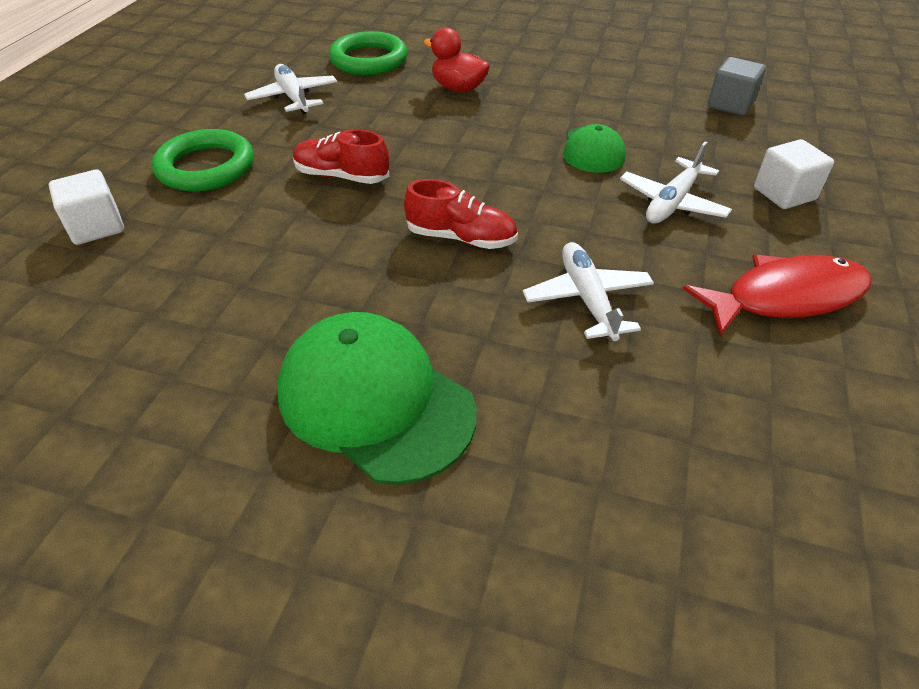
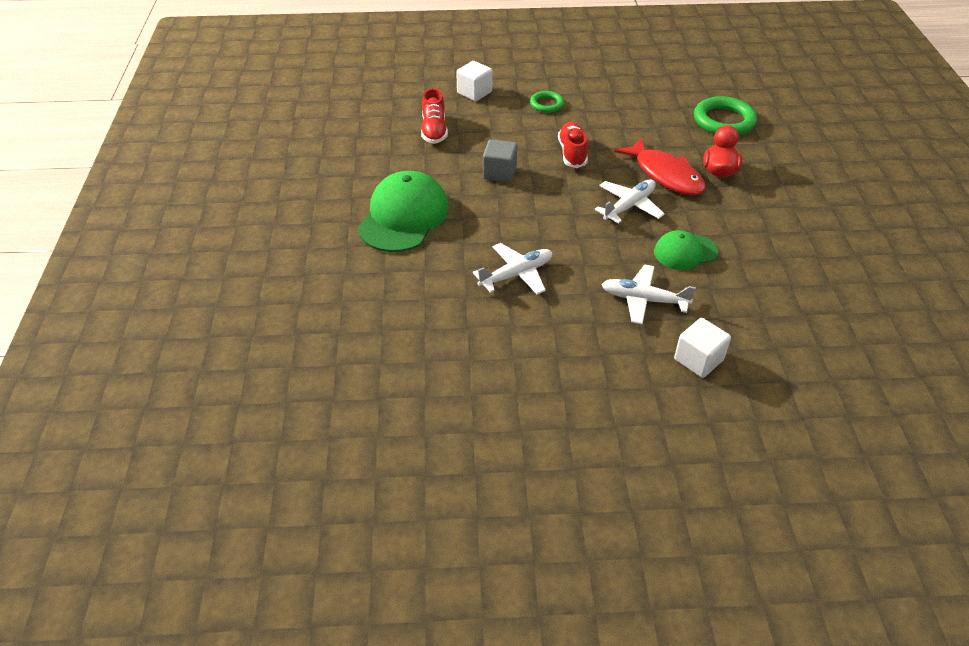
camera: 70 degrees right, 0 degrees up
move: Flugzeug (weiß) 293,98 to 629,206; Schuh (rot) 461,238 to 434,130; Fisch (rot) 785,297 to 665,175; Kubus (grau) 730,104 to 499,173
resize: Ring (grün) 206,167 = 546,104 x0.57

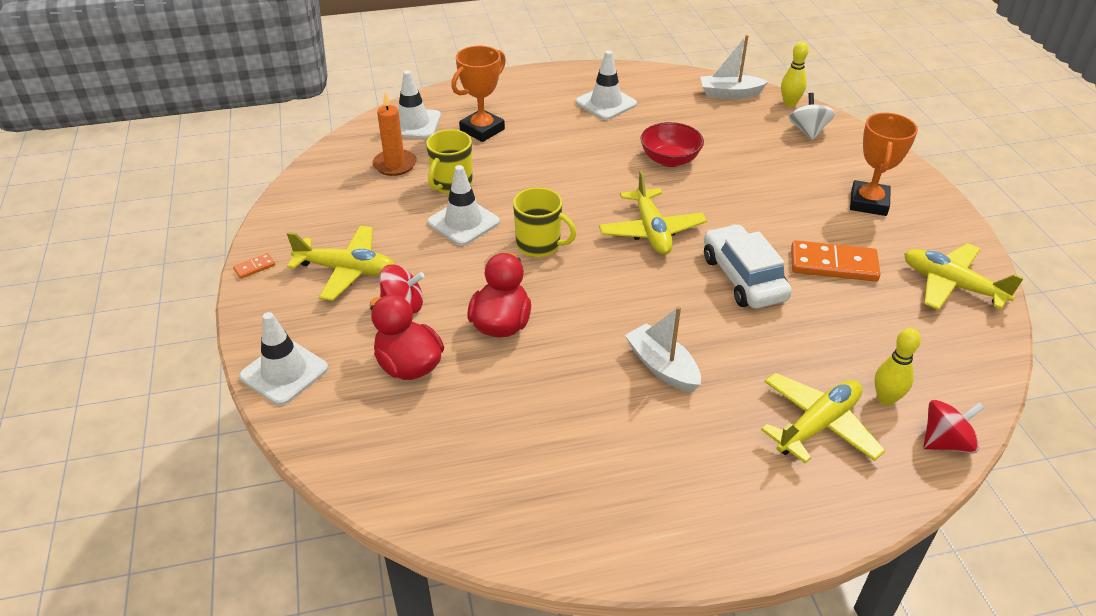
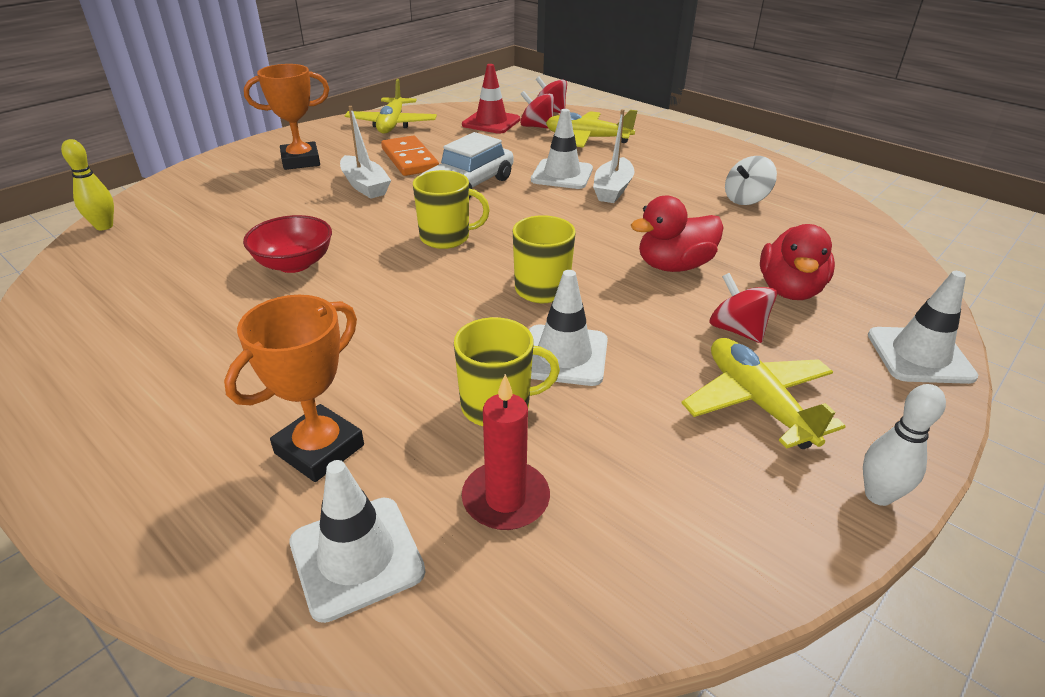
camera: 125 degrees left, 5 degrees down
insert: Leitkegel (rot) 491,122
move: Leitkegel (weiß) 606,103 to 562,175; Boot (weiß) 730,94 to 365,186; Kreisel (weiß) 808,131 to 746,199
replace: Dominostein (orange) 254,267 to Bowlingkegel (weiß) 878,495; Flugzeug (gelb) 651,231 to Tasse (gelb) 446,237; Bowlingkegel (gelb) 886,399 to Kreisel (rot) 536,127
recolor: Kerze (orange) 395,165 to Kerze (rot) 505,499
rotate: Pokal (orange) 482,130 = 319,449 60 degrees counterclockwise

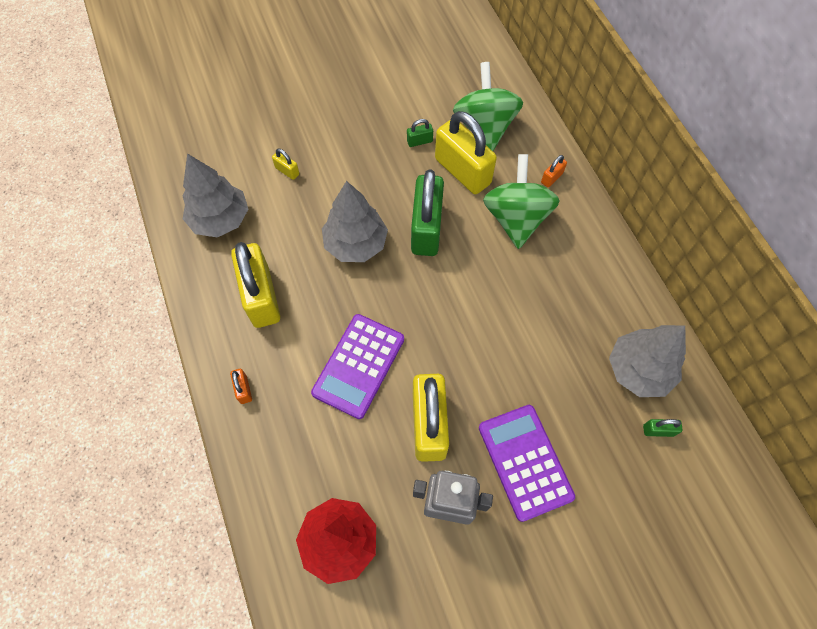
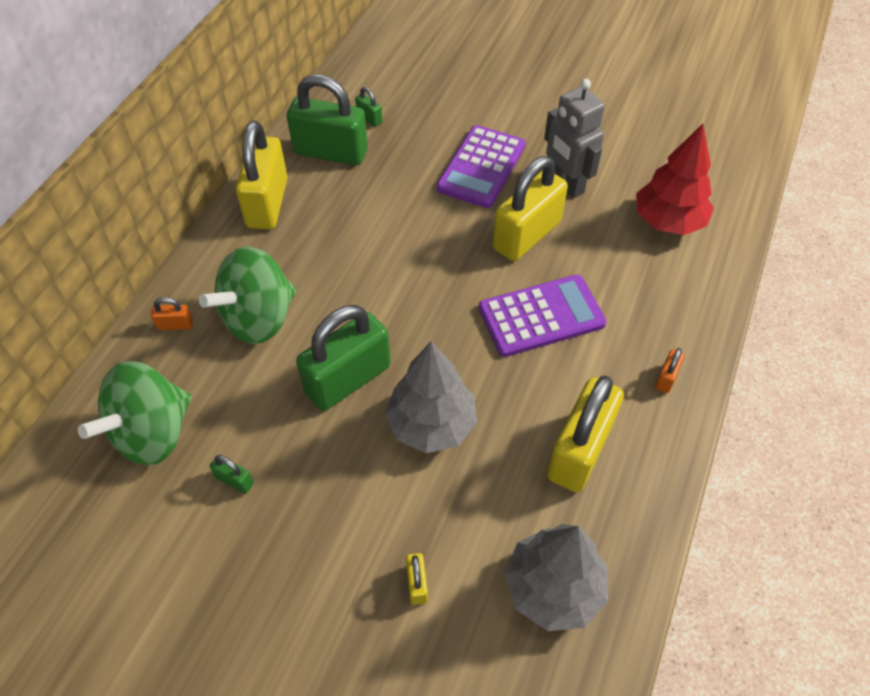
camera: 135 degrees left, 10 degrees down
move: Vorhängeschloss (gelb) 462,171 to 267,203
replace: Baum (grau) 638,370 to Vorhängeschloss (grün) 331,152

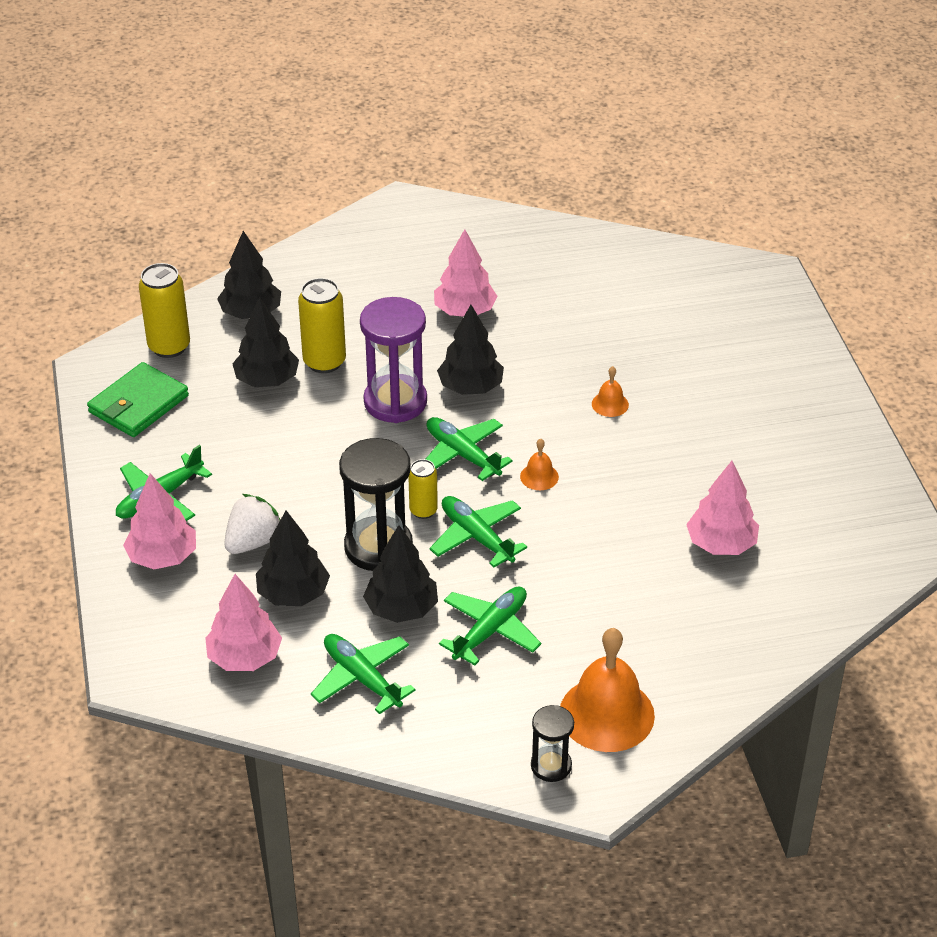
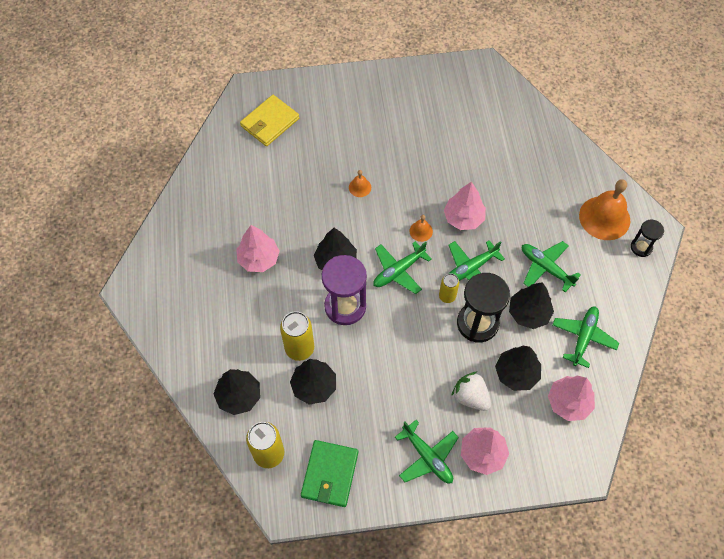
camera: 85 degrees left, 20 degrees up
insert: Geldbörse (gelb) 270,122
move: Baum (rosa) 721,544 to 463,218
rotate: Geldbörse (grün) 138,404 = 330,474 60 degrees clockwise; Flugzeug (grün) 362,678 = 583,337 150 degrees clockwise

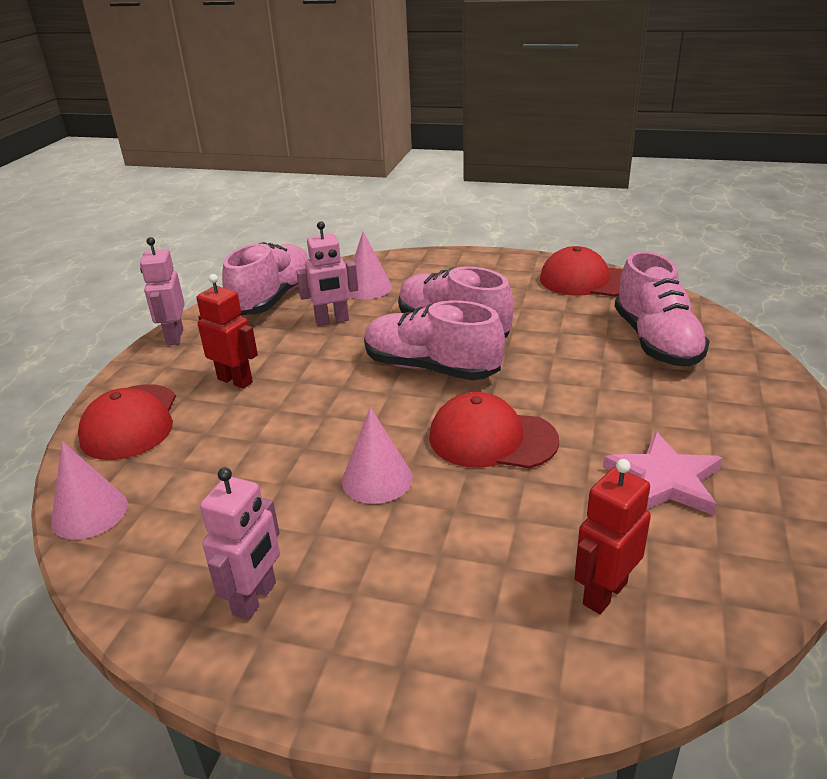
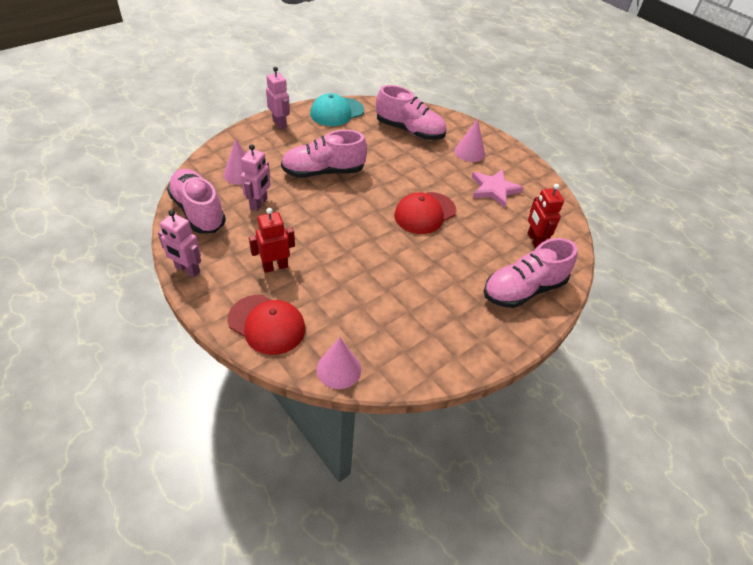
camera: 60 degrees left, 15 degrees up
move: Roboter (rosa) 255,599 to 280,123; Kegel (rosa) 377,479 to 469,152; Schuh (rosa) 431,368 to 523,289
recolor: Kappe (rot) 586,281 to Kappe (türkis) 337,112

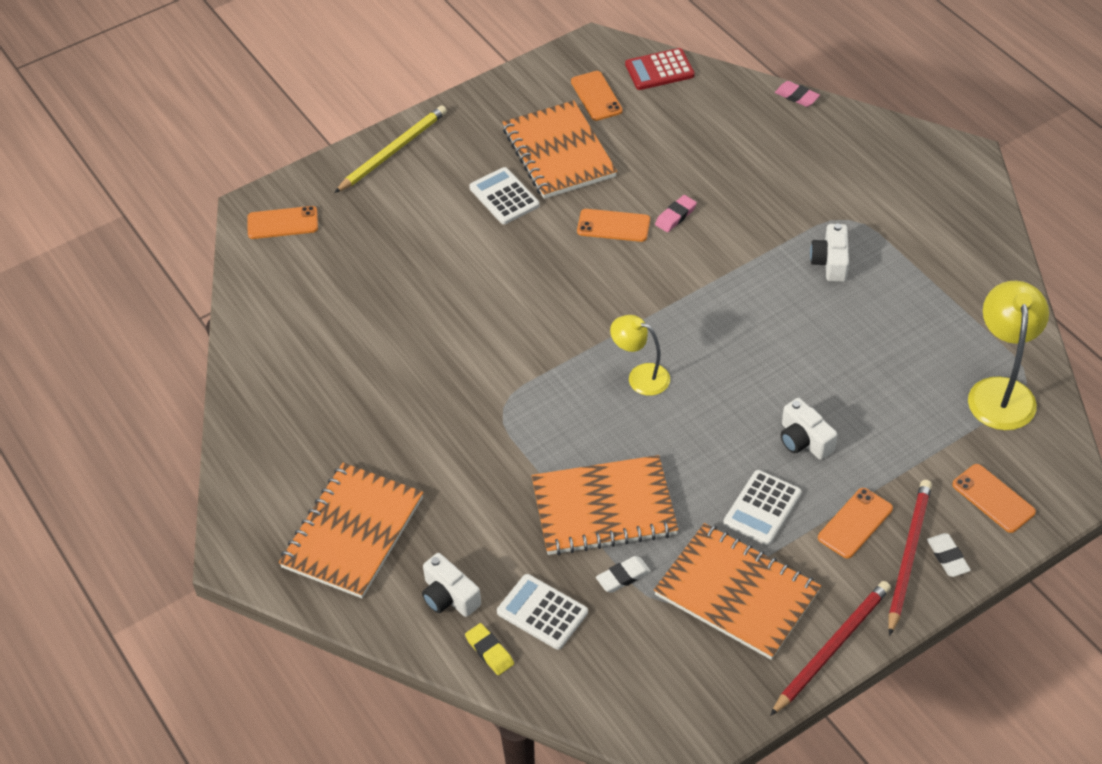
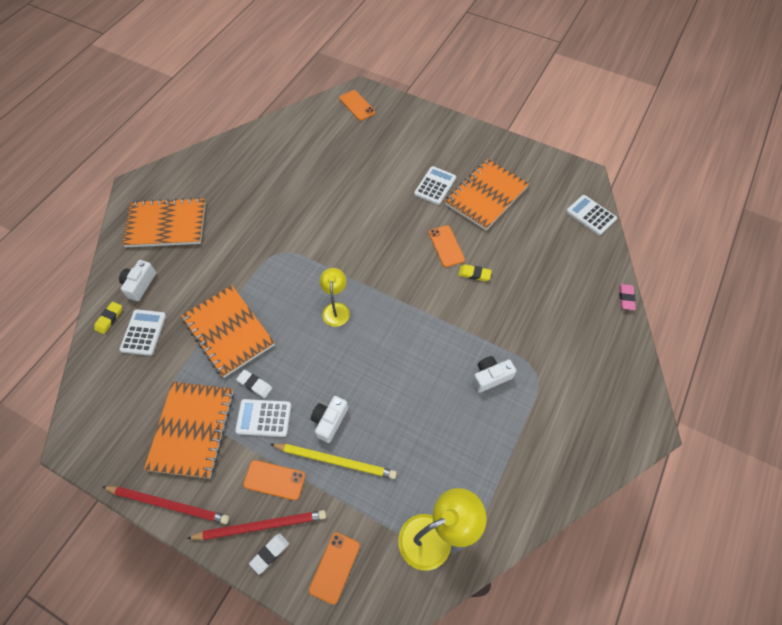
camera: 60 degrees right, 10 degrees up
delete: Handy (orange) 596,96
move: Bleistift (gelb) 393,151 to 335,461; Radiergummi (weiß) 623,576 to 254,384
recolor: Taschenrechner (rot) 659,70 to Taschenrechner (weiß) 590,215; Radiergummi (rosa) 675,216 to Radiergummi (gelb) 474,274

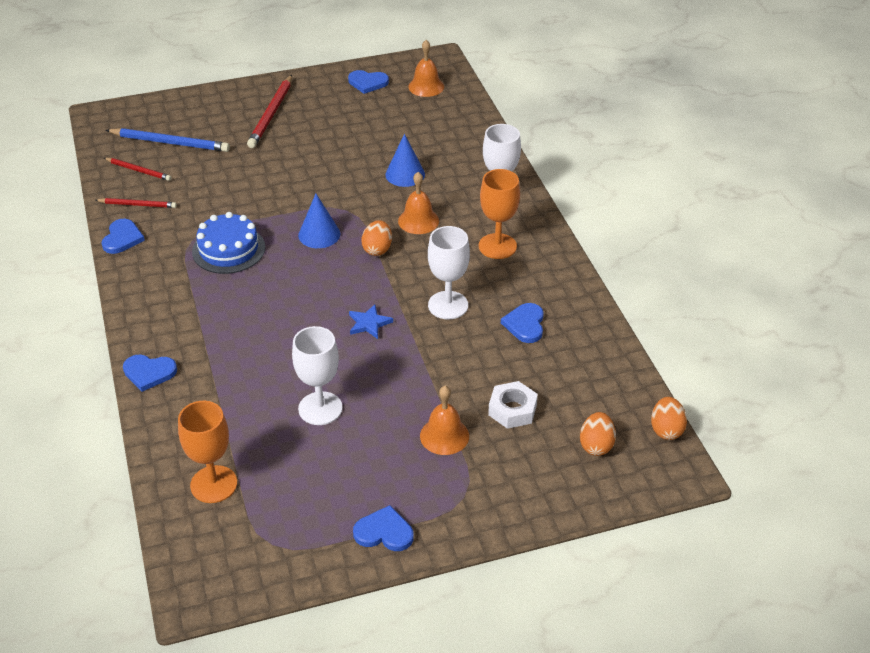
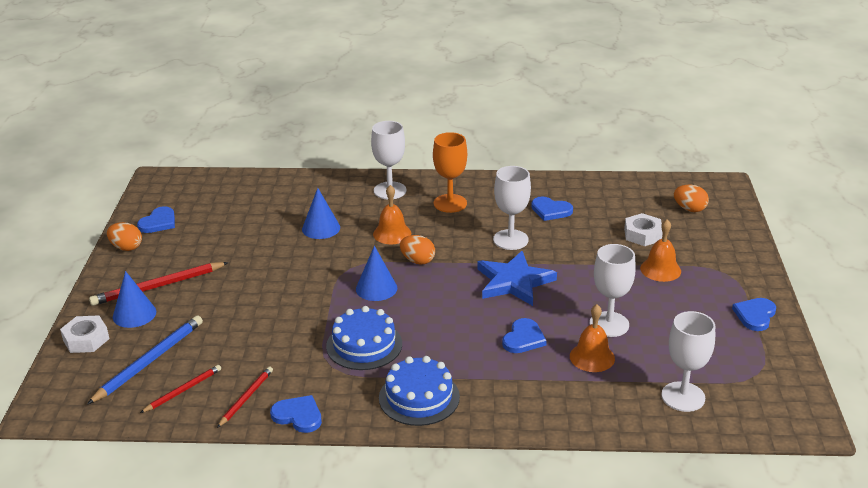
camera: 70 degrees left, 10 degrees down
insert: Sechskantmutter (weiß) 86,339; Kegel (blau) 134,314; Kuchen (blau) 419,397
move: Herz (blau) 149,373 to 523,338; Glocke (orange) 426,86 to 592,357; Ei (orange) 666,430 to 126,247
recolor: Kelch (orange) 213,484 to Kelch (weiß) 683,397
rotate: Bleistift (rot) 271,114 = 158,286 120 degrees clockwise
resize: Stern (blau) 369,323 = 514,282 x1.95

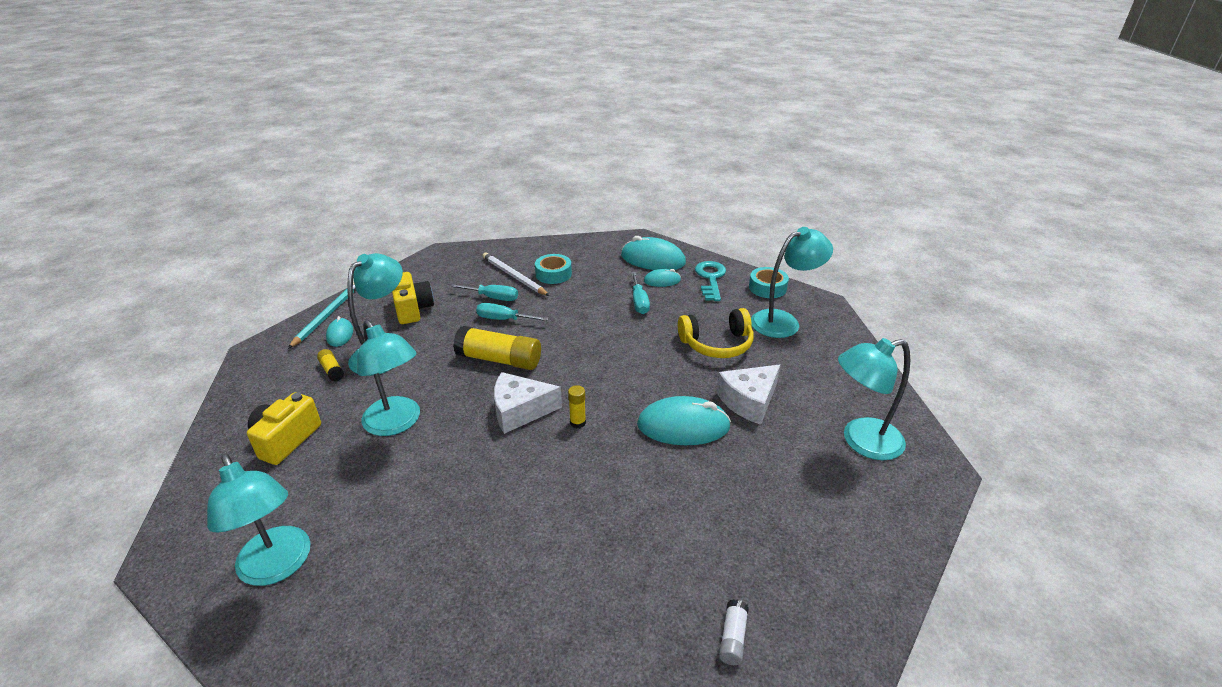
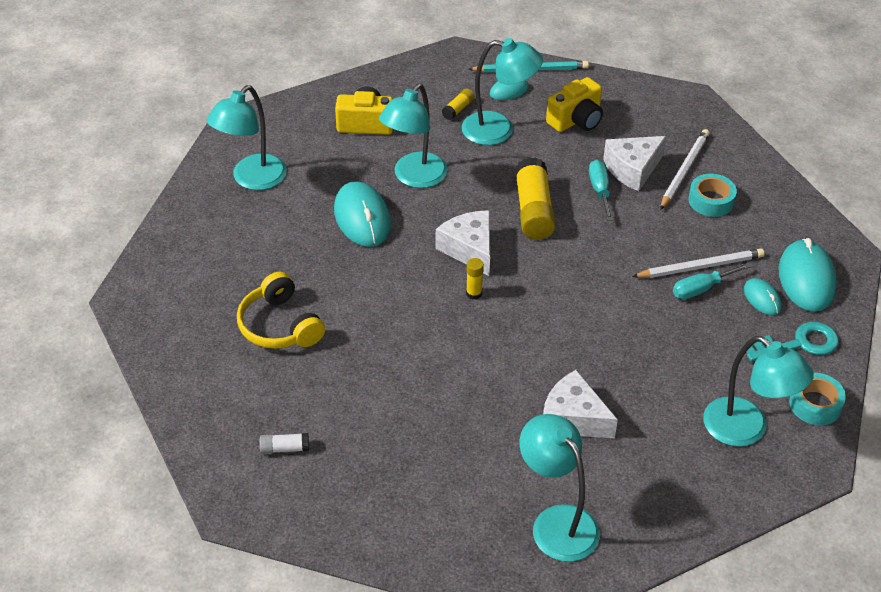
camera: 70 degrees right, 10 degrees up
insert: Bleistift (weiß) 700,266
move: Computermaus (türkis) 683,426 to 362,218; Kopfhörer (gelb) 717,344 to 280,325
replace: Schraubenzieher (türkis) 493,298 to Käse (weiß) 632,169

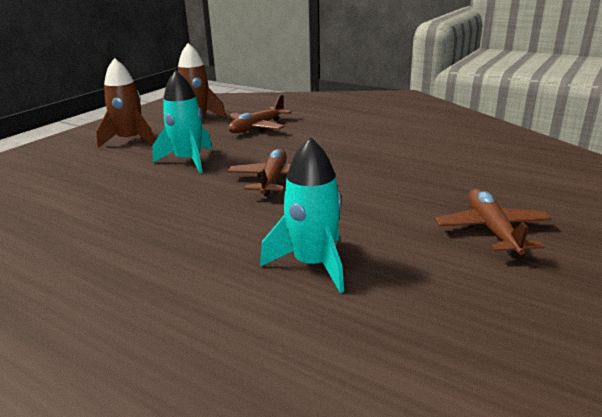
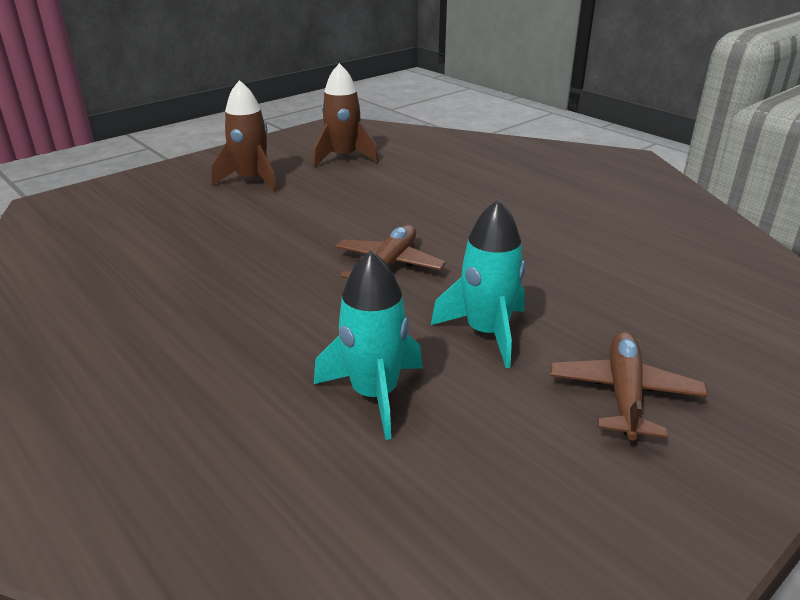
camera: 15 degrees right, 5 degrees up
delete: Flugzeug (braun) 257,127
move: Rakete (türkis) 188,161 to 487,332

